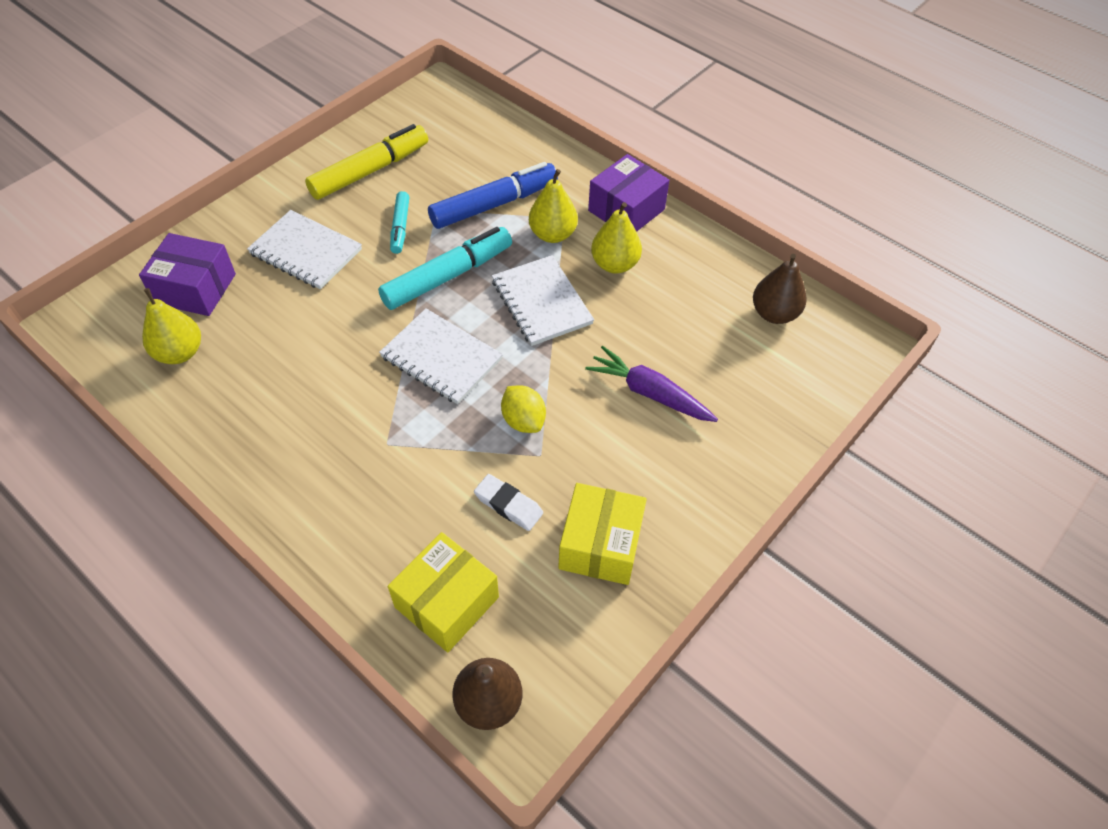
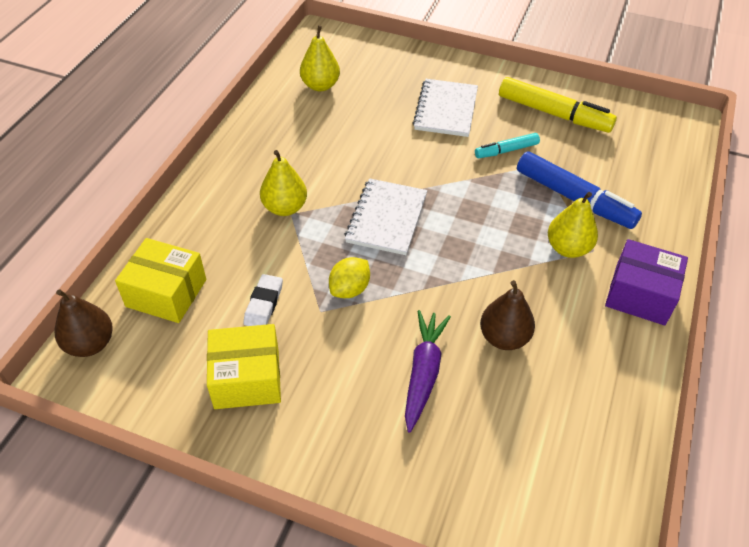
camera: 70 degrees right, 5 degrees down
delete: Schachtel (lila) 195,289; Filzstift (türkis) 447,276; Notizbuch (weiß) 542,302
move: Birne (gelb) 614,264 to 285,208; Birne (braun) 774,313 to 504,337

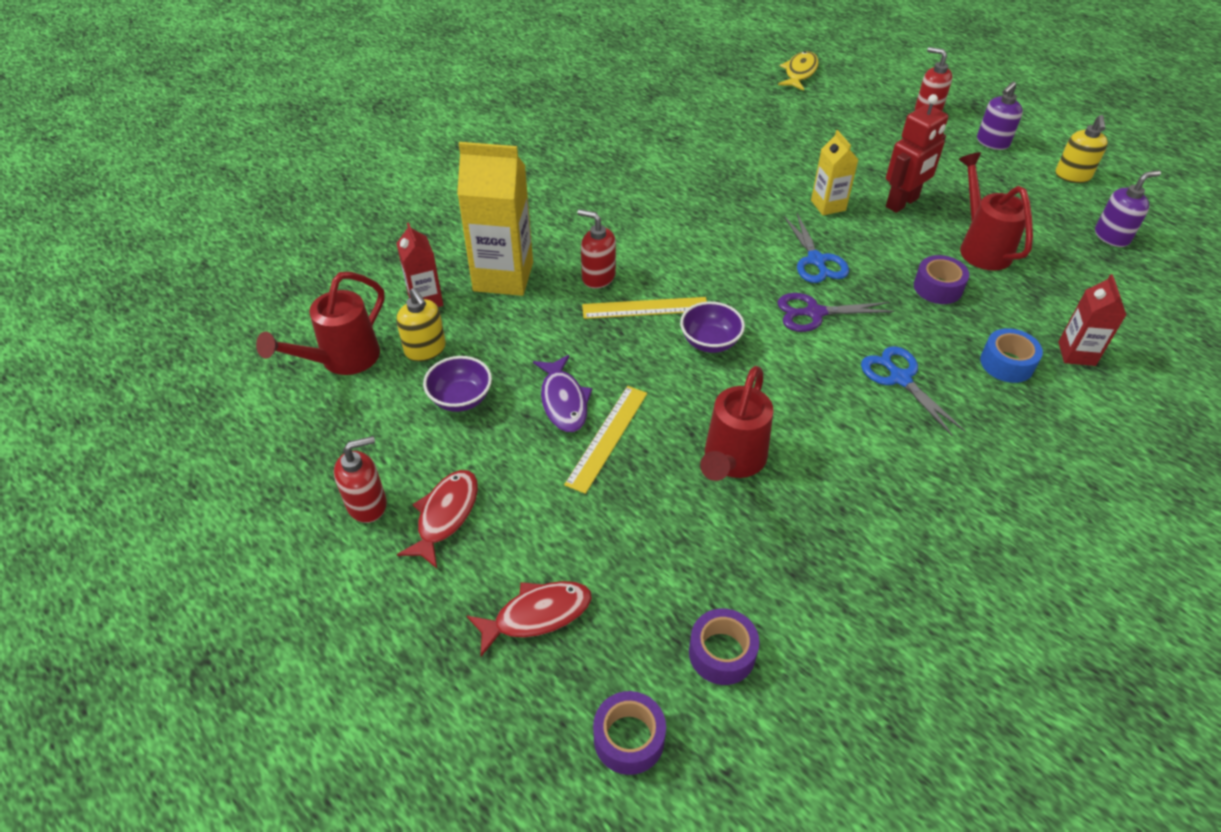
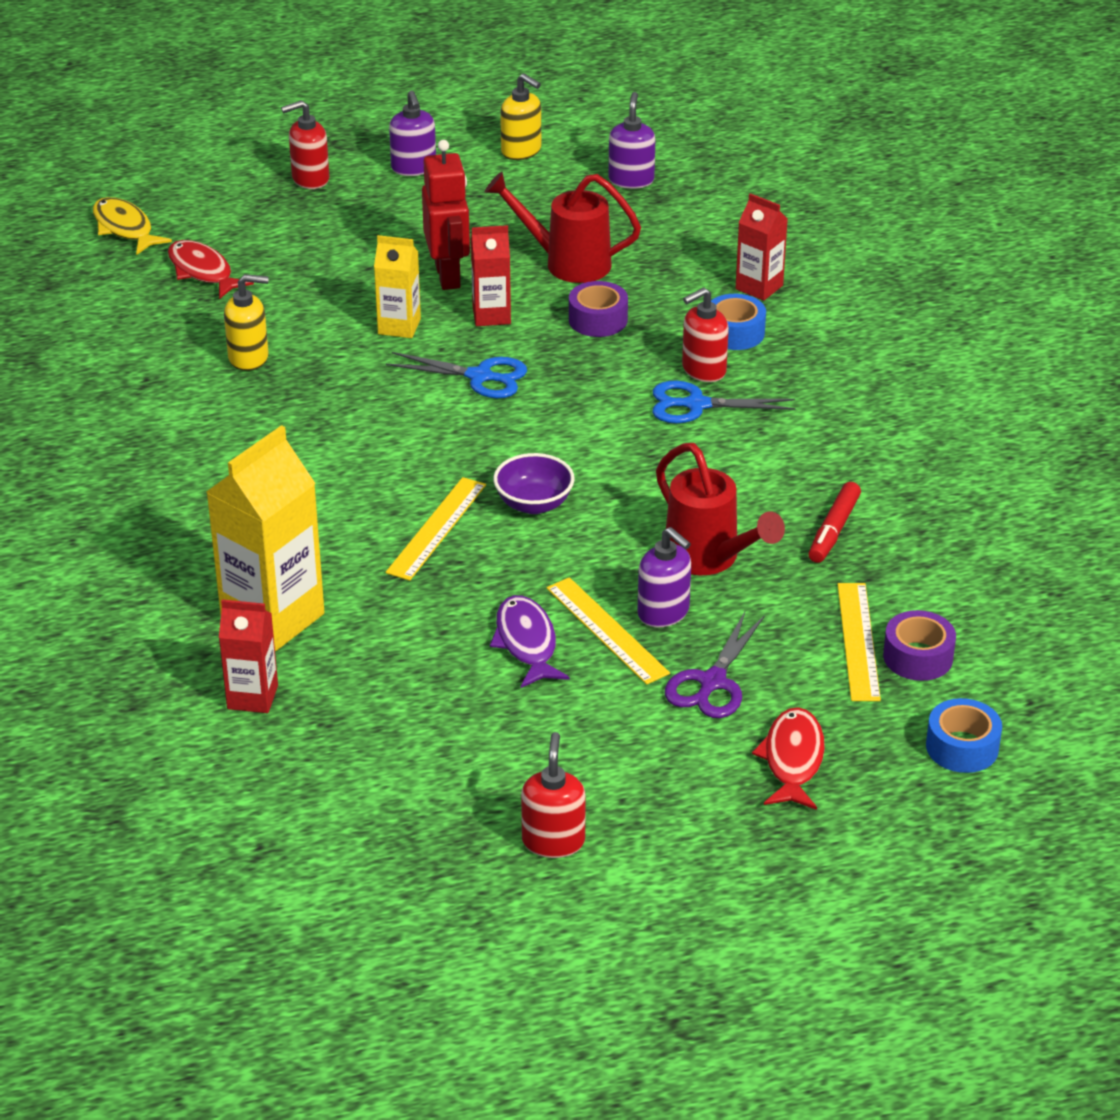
camera: 60 degrees left, 10 degrees down
delete: Gießkanne (rot) 342,360; Schüssel (lila) 461,399
insert: Getränkekarton (rot) 491,315; Seifenspender (lila) 663,613; Filzstift (rot) 833,530; Lineal (gelb) 858,641
move: Seifenspender (gelb) 425,350 to 249,358; Fisch (rot) 445,515 to 203,271; Seifenspender (rot) 598,277 to 703,370; Schere (lila) 814,313 to 712,682
recolor: Klebeband (lila) 629,738 to Klebeband (blau) 962,747
rotate: Fisch (lila) 563,401 = 526,643 120 degrees counterclockwise

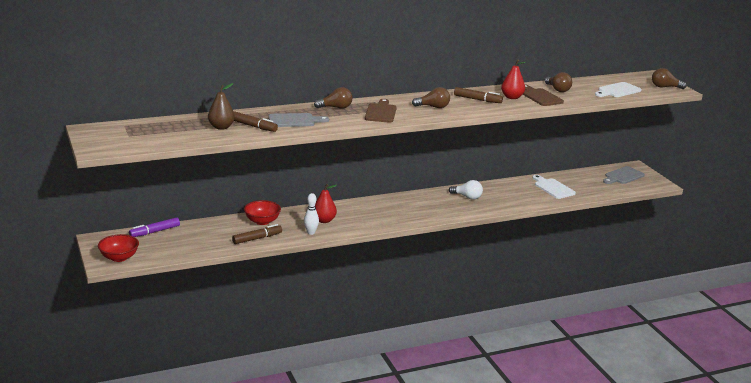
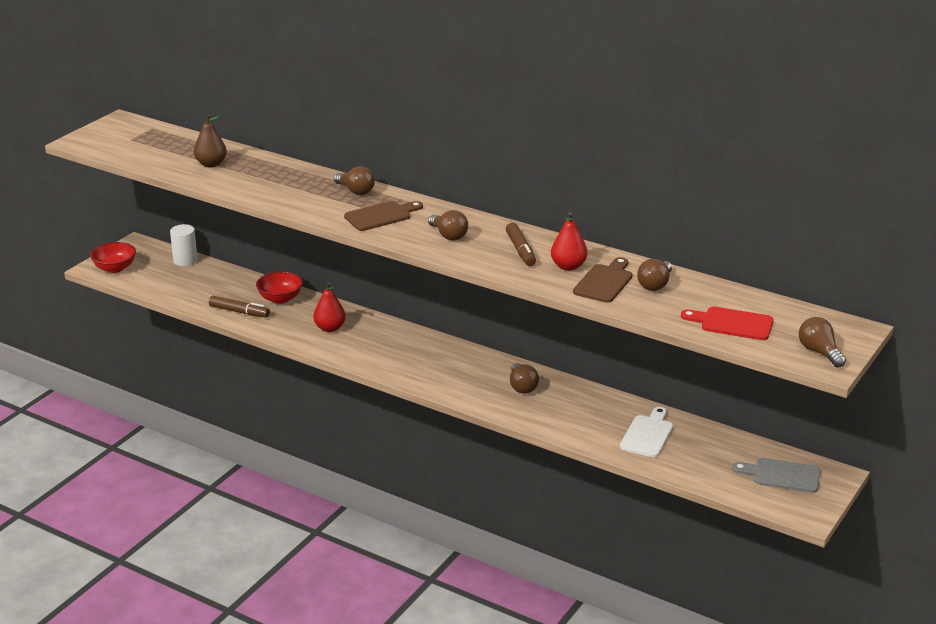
camera: 55 degrees right, 5 degrees up
delete: Filzstift (braun) 253,126; Schneidebrett (grau) 294,121; Bowlingkegel (weiß) 311,232
replace: Filzstift (lila) 155,232 to Vollzylinder (weiß) 185,260
recolor: Glühbirne (weiß) 467,197 to Glühbirne (braun) 522,387; Schneidebrett (weiß) 617,90 to Schneidebrett (rot) 732,323

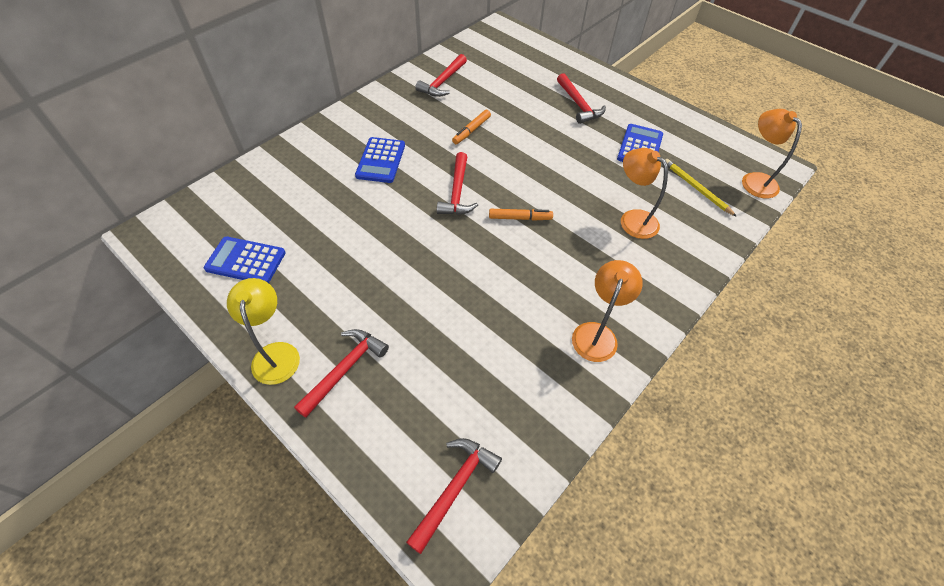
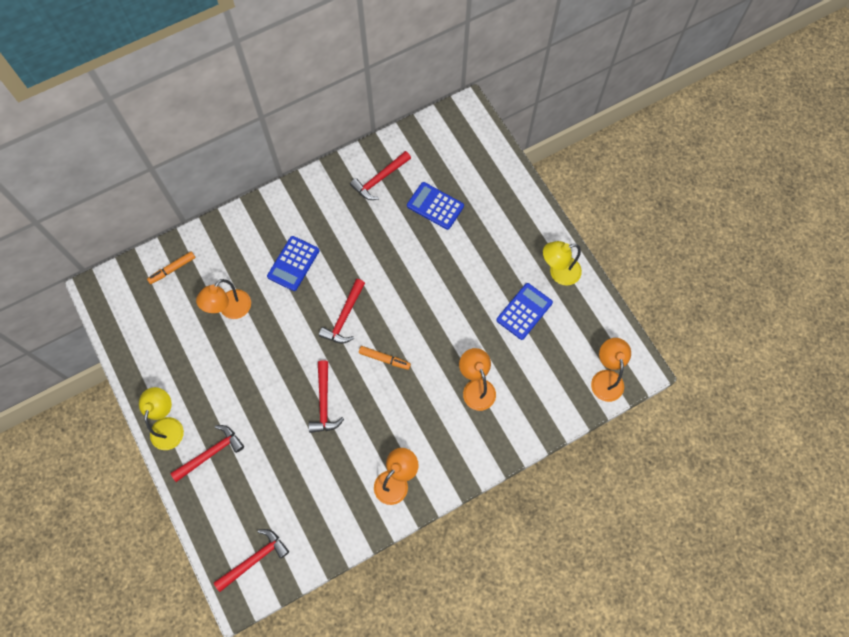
camera: 20 degrees right, 15 degrees up
delete: Bleistift (gelb) 696,188
insert: Lampe (orange) 230,310; Lampe (gelb) 558,273
move: Taschenrechner (blau) 245,261 to 435,206; Filzstift (orange) 471,130 to 172,269; Hammer (rot) 578,105 to 324,403

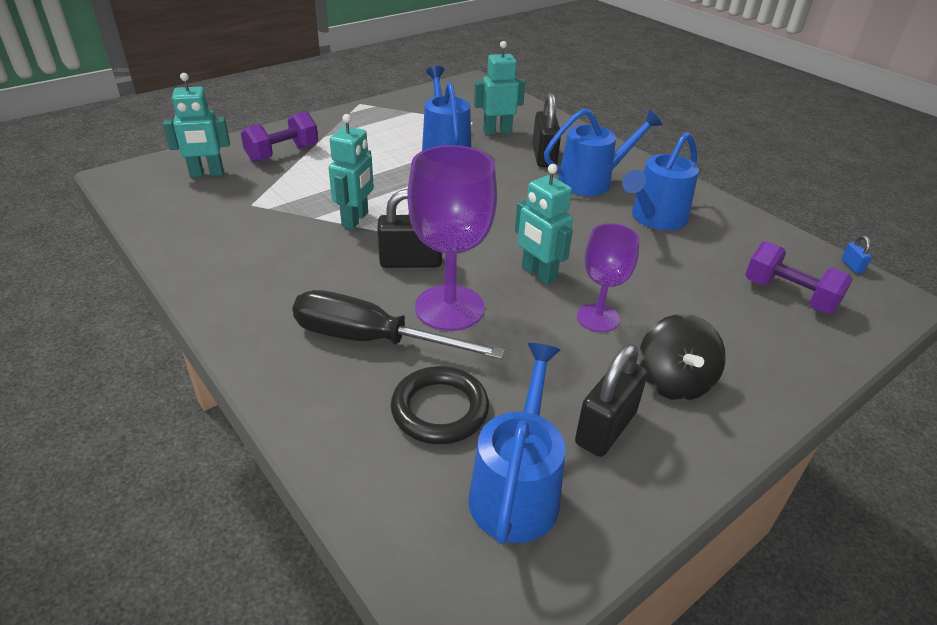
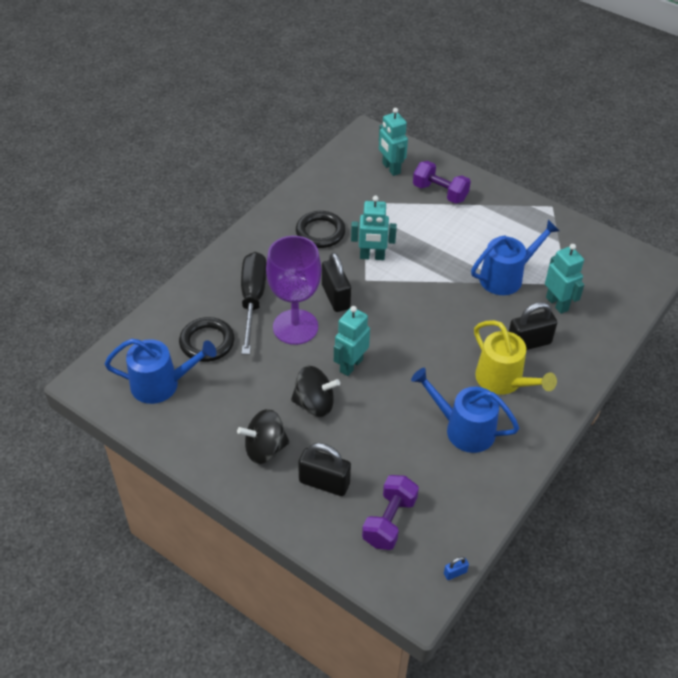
camera: 75 degrees right, 10 degrees up
insert: Ring (schwarz) 320,232
move: Vorhängeschloss (schwarz) 605,428 to 324,483
replace: Kelch (lila) 598,318 to Kreisel (schwarz) 314,404
recolor: Gießkanne (blau) 591,181 to Gießkanne (gelb) 503,380

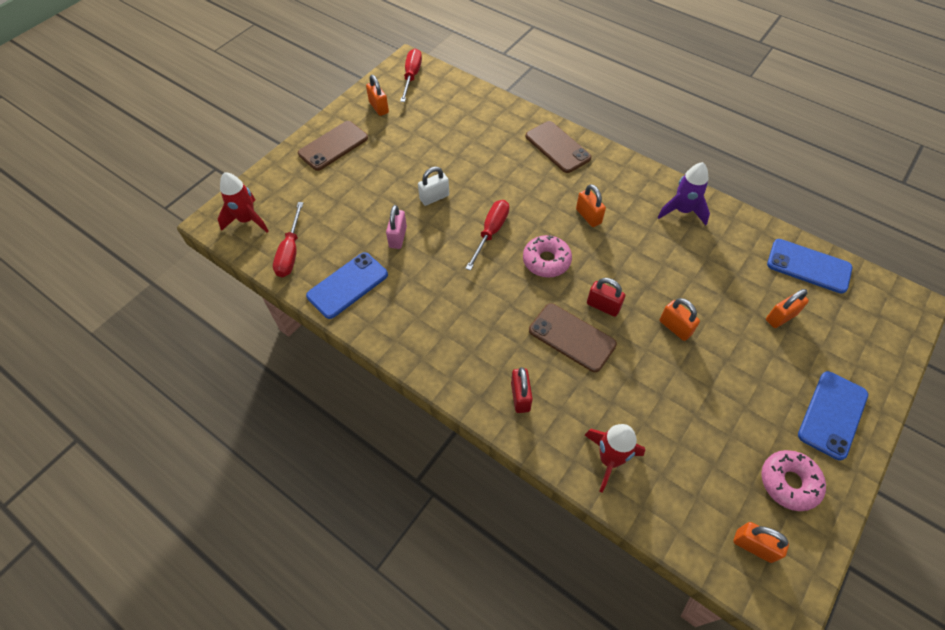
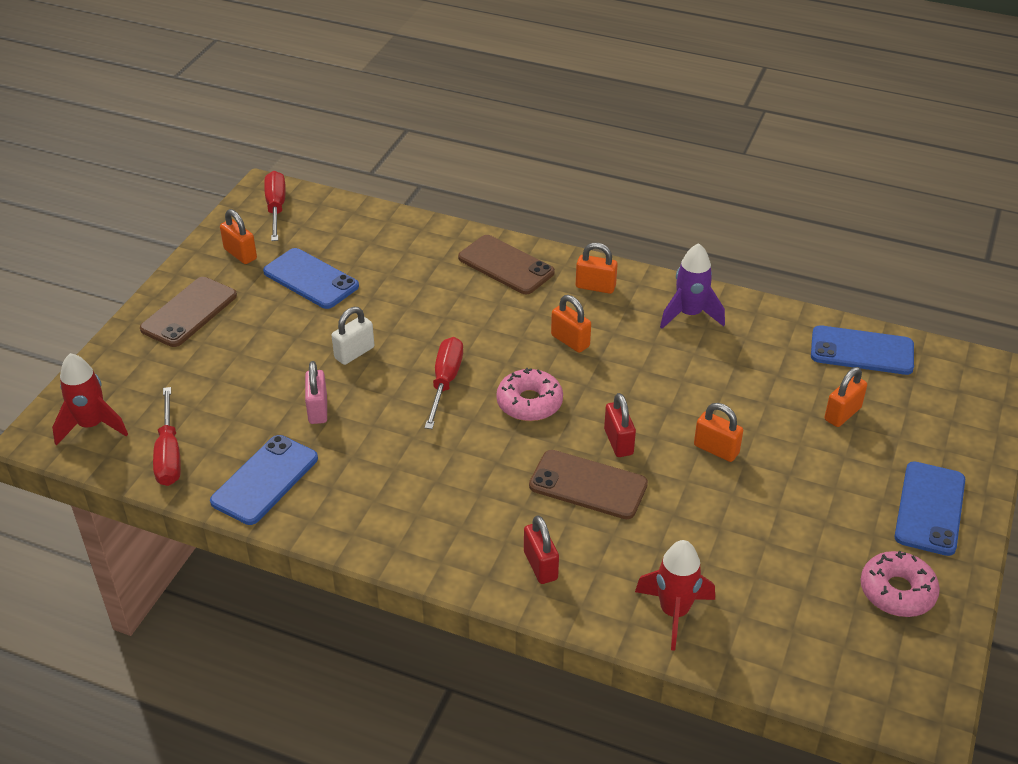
camera: 15 degrees left, 15 degrees down
insert: Handy (blau) 311,279
move: Vorhängeschloss (orange) 753,546 to 595,287
rotate: Vorhängeschloss (rot) 603,306 = 618,442 60 degrees clockwise

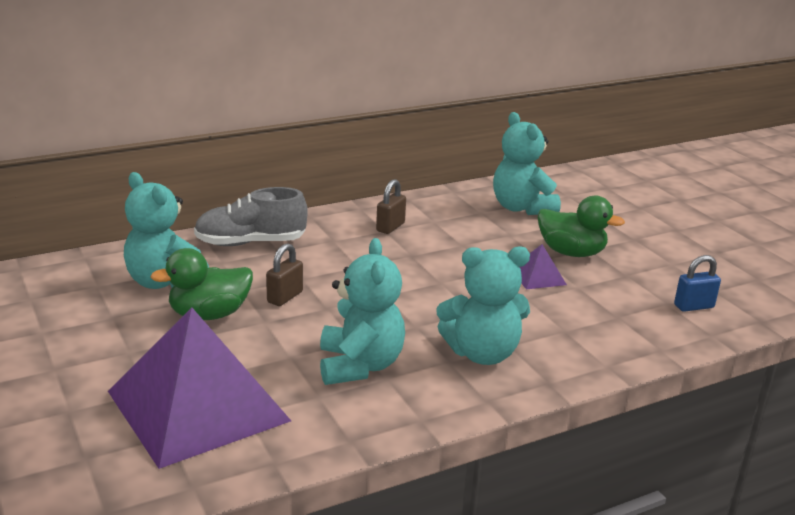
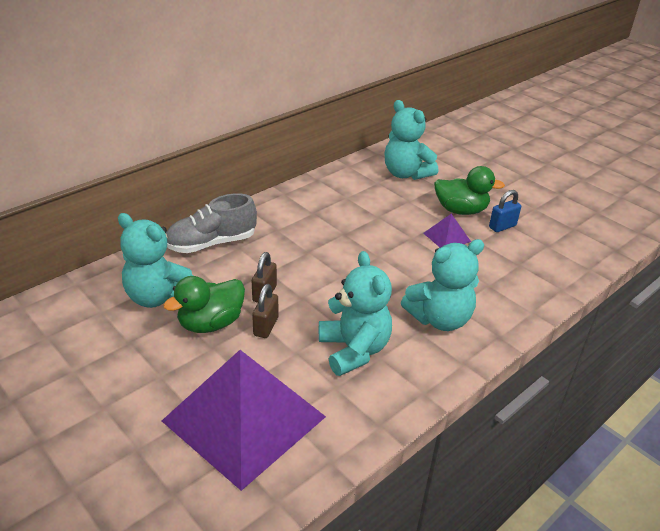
camera: 15 degrees left, 10 degrees up
move: Vorhängeschloss (braun) 390,227 to 266,326; Vorhängeschloss (blau) 693,306 to 502,226

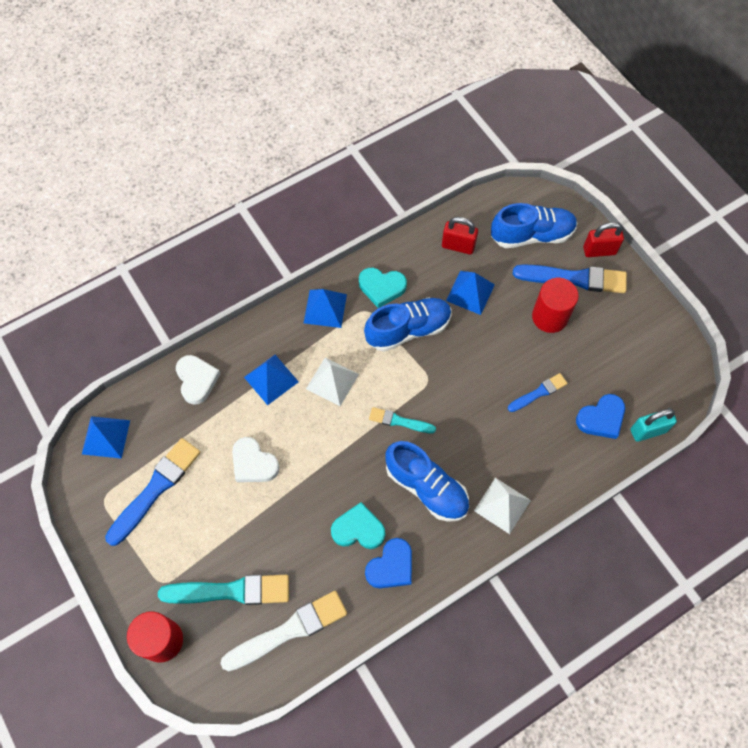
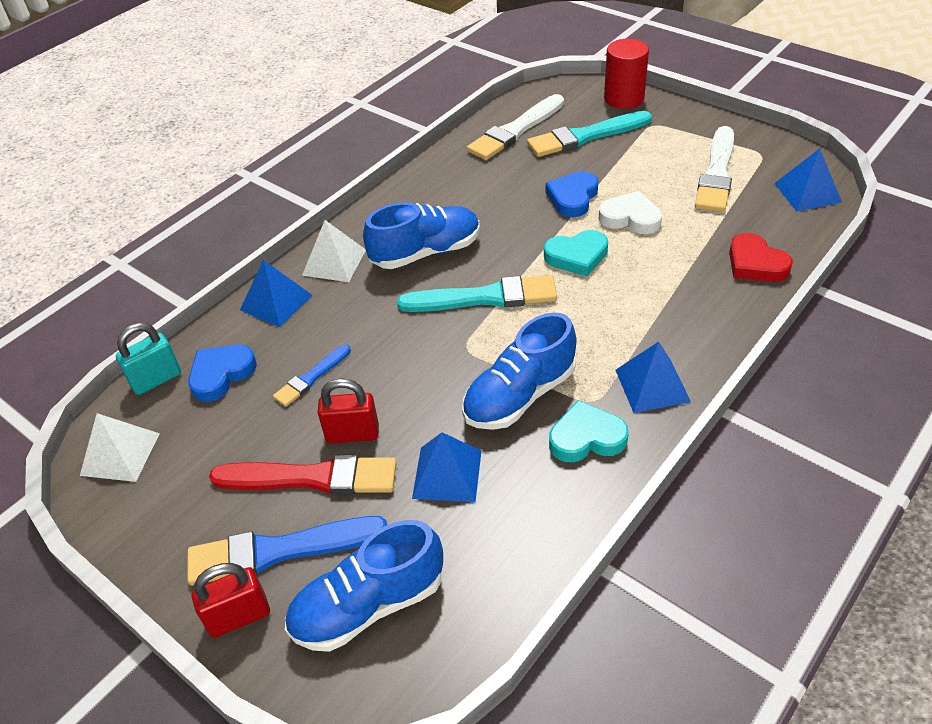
camera: 165 degrees right, 20 degrees down
move: Pyramide (blau) 271,379 to 276,302; Pyramide (weiß) 332,381 to 120,454; Herz (türkis) 358,529 to 577,256; Herz (blau) 391,566 to 573,197; Vorhängeschloss (rot) 458,246 to 352,434
replace: Vollzylinder (rot) 550,317 to Pinsel (rot) 312,478
recolor: Pinsel (blau) 155,489 to Pinsel (weiß) 716,173; Herz (weiß) 197,380 to Herz (rot) 755,263
rotate: Schuh (blau) 426,487 = 426,252 135 degrees clockwise
resize: Pinsel (türkis) 399,421 = 484,297 x1.79

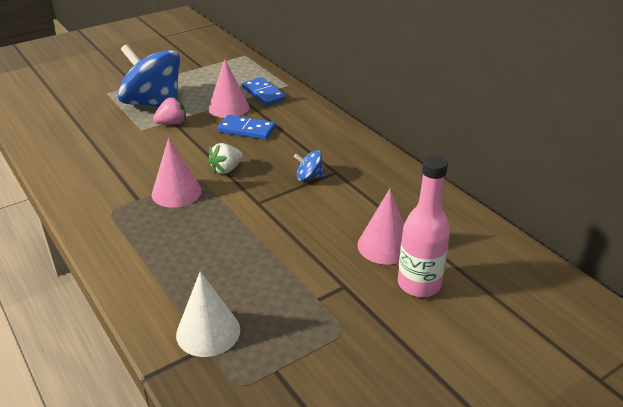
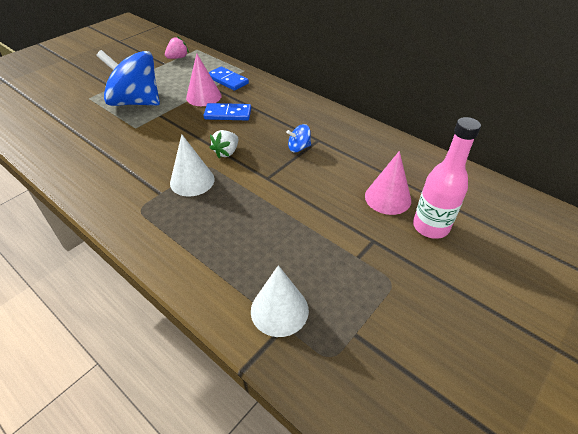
camera: 15 degrees left, 10 degrees up
move: Erdbeere (rosa) 172,123 to 178,58
recolor: Kegel (rosa) 176,192 to Kegel (weiß) 192,181

